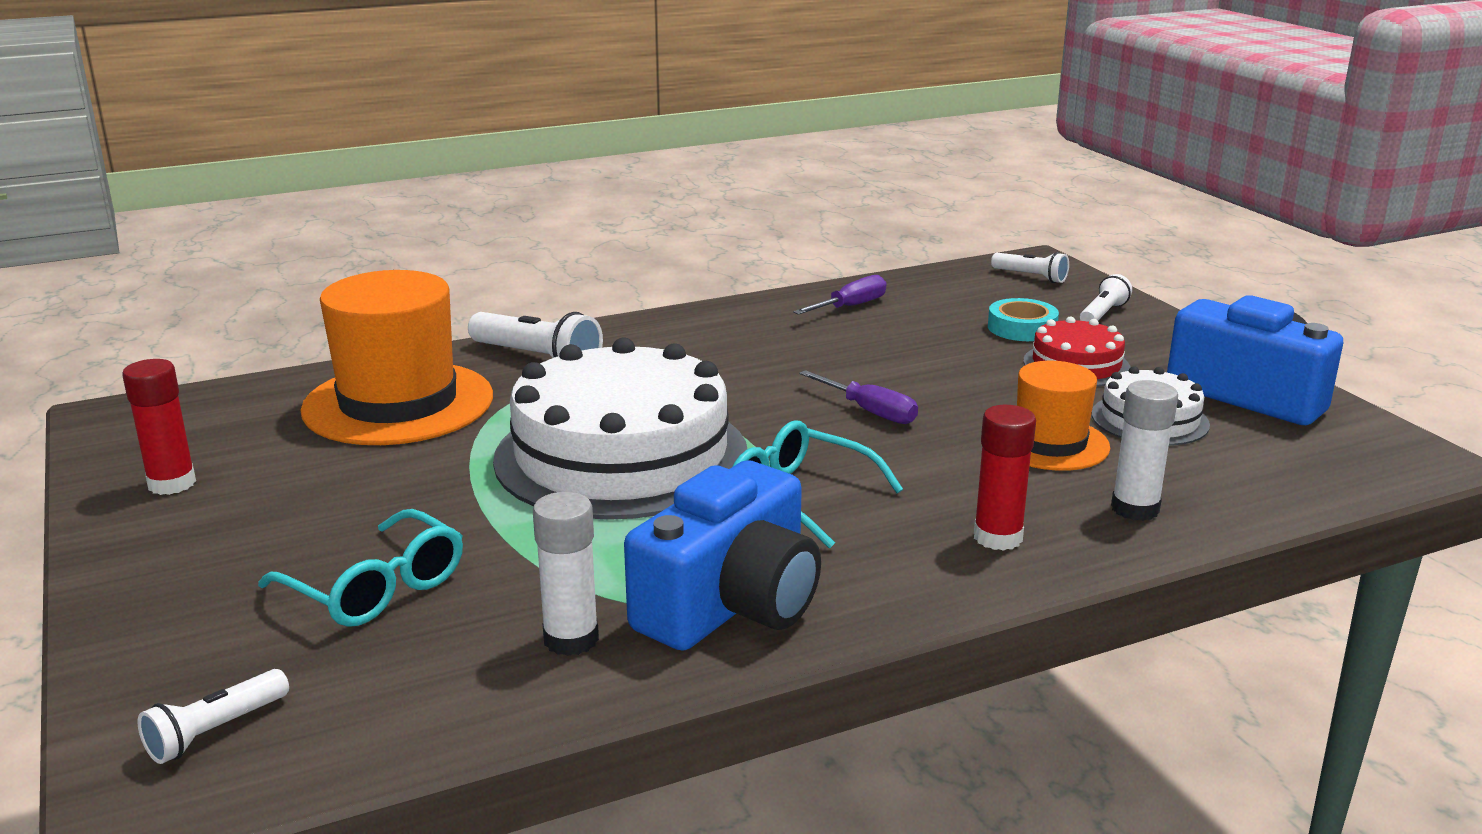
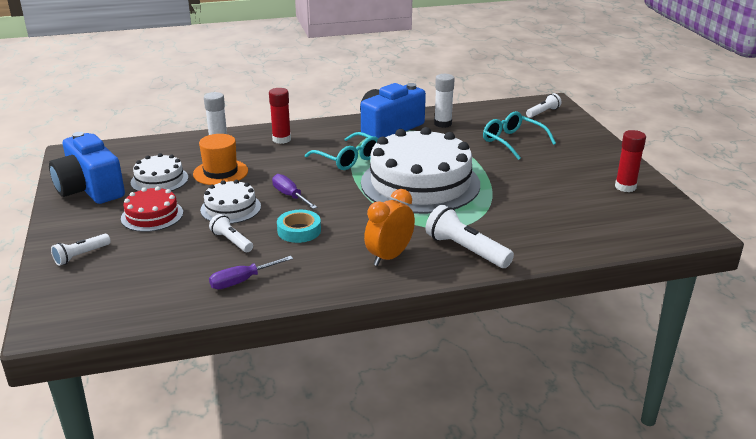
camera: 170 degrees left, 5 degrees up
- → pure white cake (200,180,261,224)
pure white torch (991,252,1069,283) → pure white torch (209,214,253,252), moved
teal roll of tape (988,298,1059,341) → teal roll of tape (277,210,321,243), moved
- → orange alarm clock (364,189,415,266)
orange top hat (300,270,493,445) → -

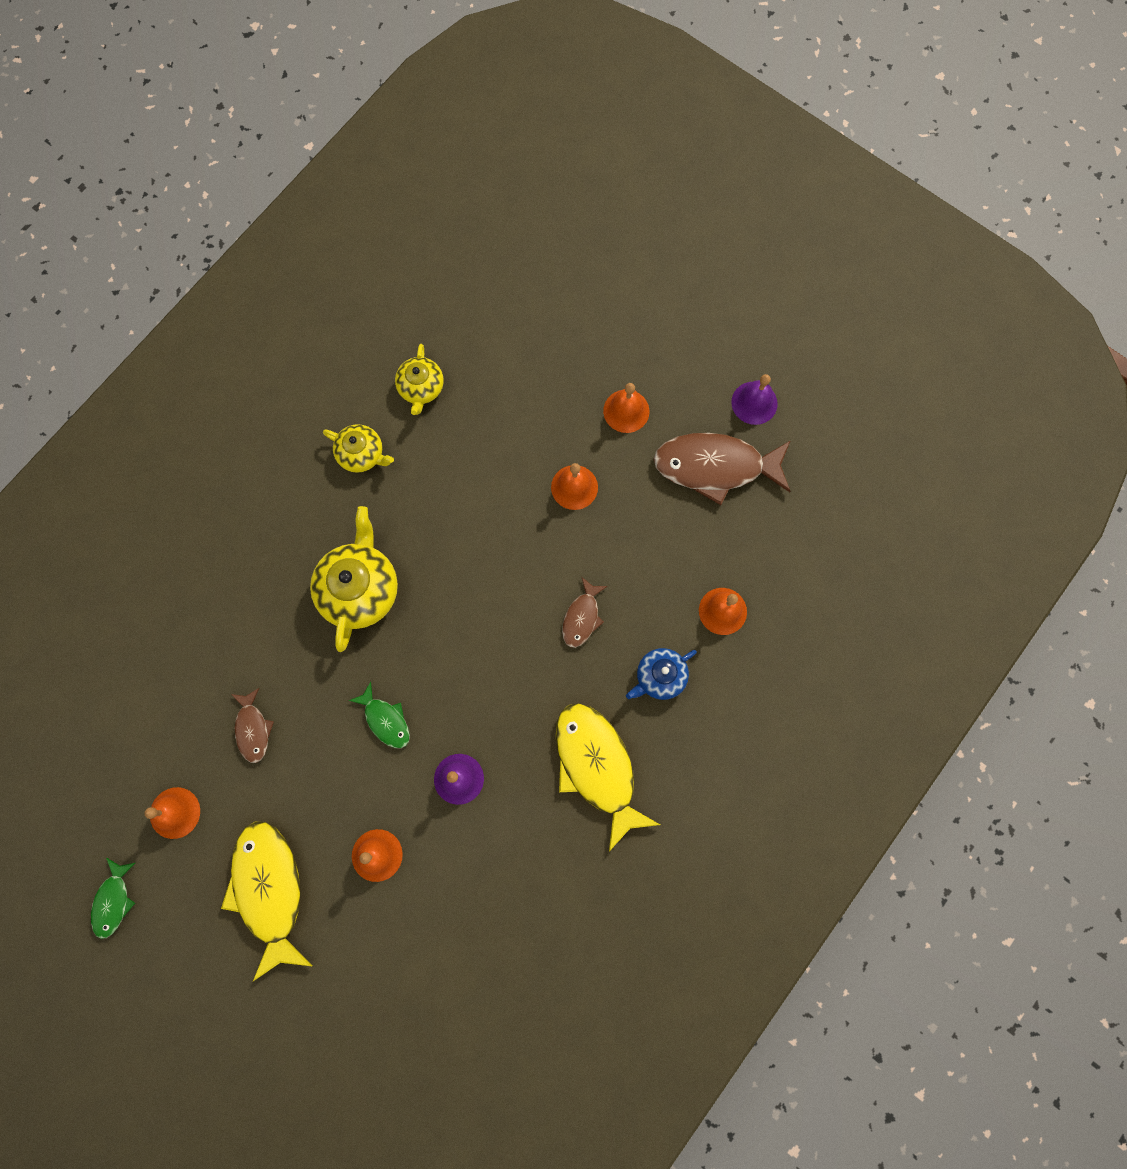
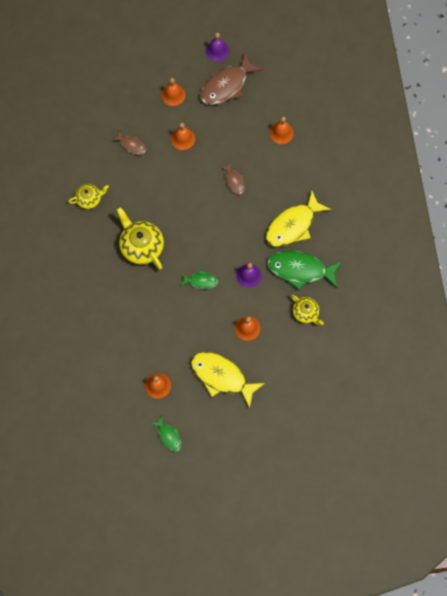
camera: 45 degrees left, 5 degrees down
dark brown fish figure (231,688,274,763) → dark brown fish figure (111,130,146,155), moved
yellow fish figure (556,703,660,852) → yellow fish figure (266,190,331,247), 60 degrees counterclockwise
- → leaf-green fish figure (267,251,342,290)
yellow tea pot (395,344,444,415) → yellow tea pot (291,294,324,325), moved
royal blue tea pot (626,648,697,700) → -

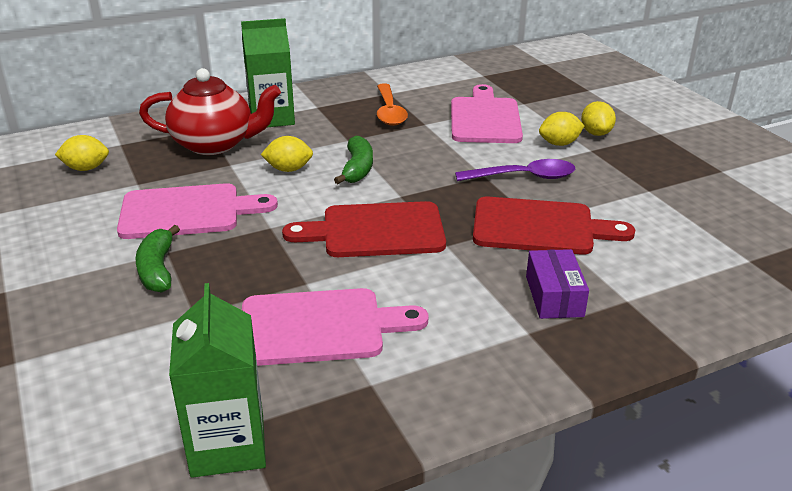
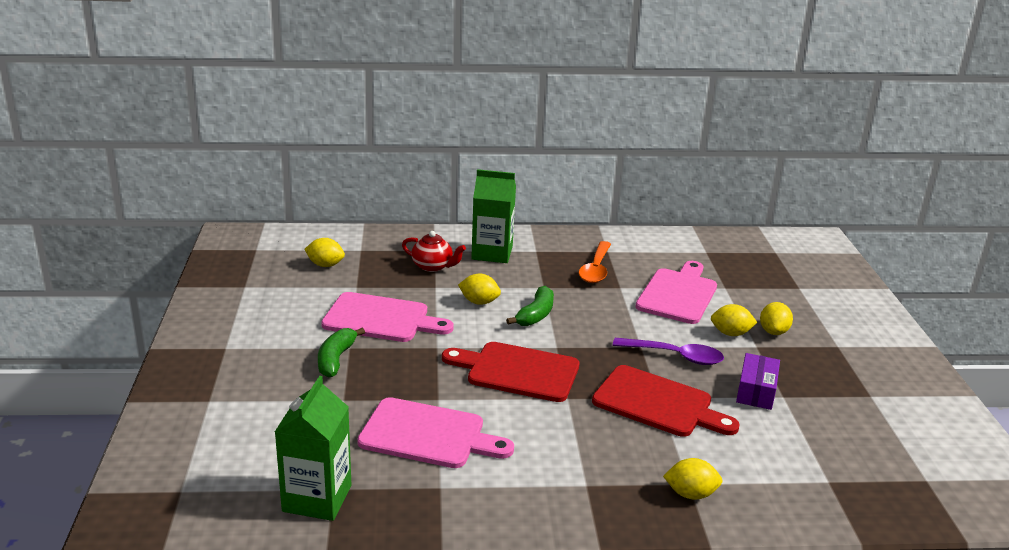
camera: 20 degrees right, 5 degrees down
red tea pot (139,68,281,155) → red tea pot (402,231,466,272), x0.58
- → yellow citrus fruit (663,458,722,499)
purple parcel (526,249,589,319) → purple parcel (736,353,780,410), moved

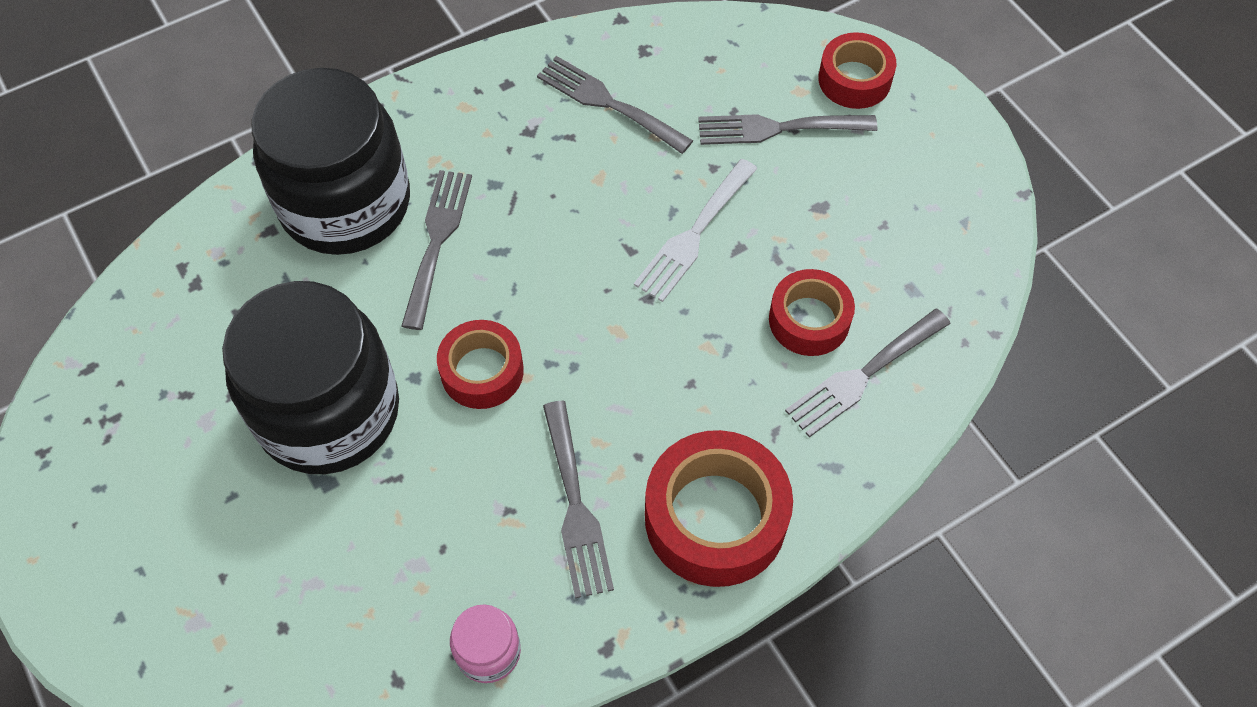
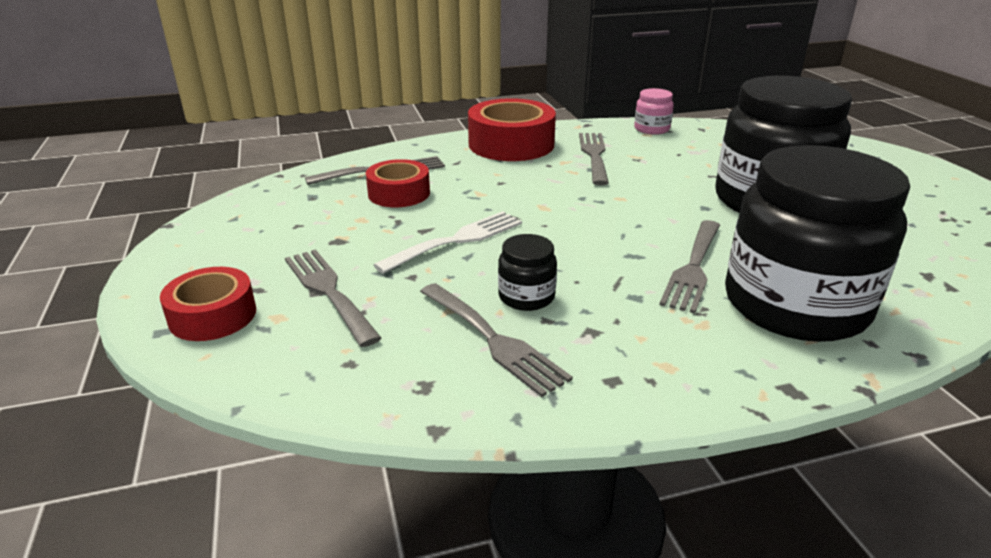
camera: 165 degrees left, 30 degrees down
ash-grey dinner fork (698,114,877,145) → ash-grey dinner fork (285,249,382,347), 135 degrees counterclockwise
- → ebony jar (498,234,557,311)
red roll of tape (437,320,524,409) → -

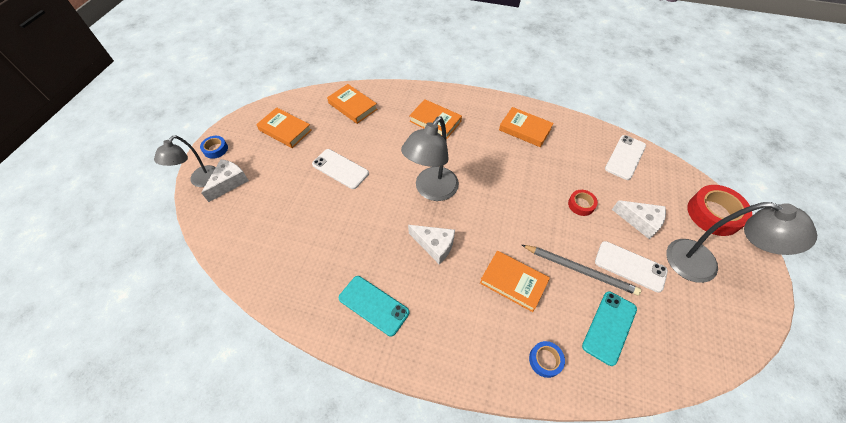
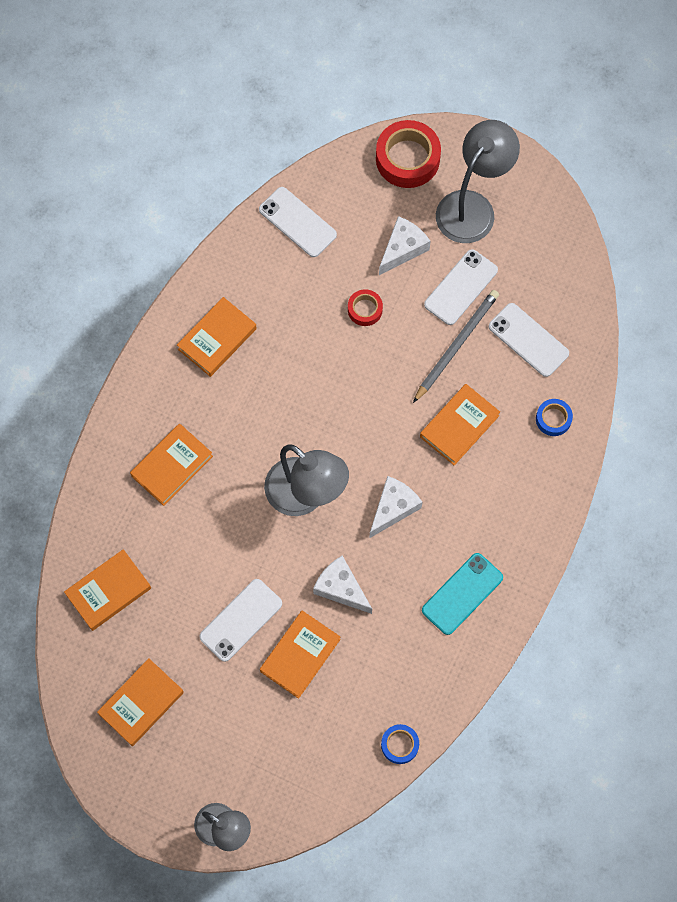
camera: 80 degrees left, 15 degrees up
- → orange hardcover (260,611,340,699)
pure white piece of cheese (201,159,249,202) → pure white piece of cheese (313,556,372,614), moved
royal blue roll of tape (200,136,228,159) → royal blue roll of tape (381,724,419,764), moved
teal phone (582,291,637,366) → pure white phone (489,303,569,377)

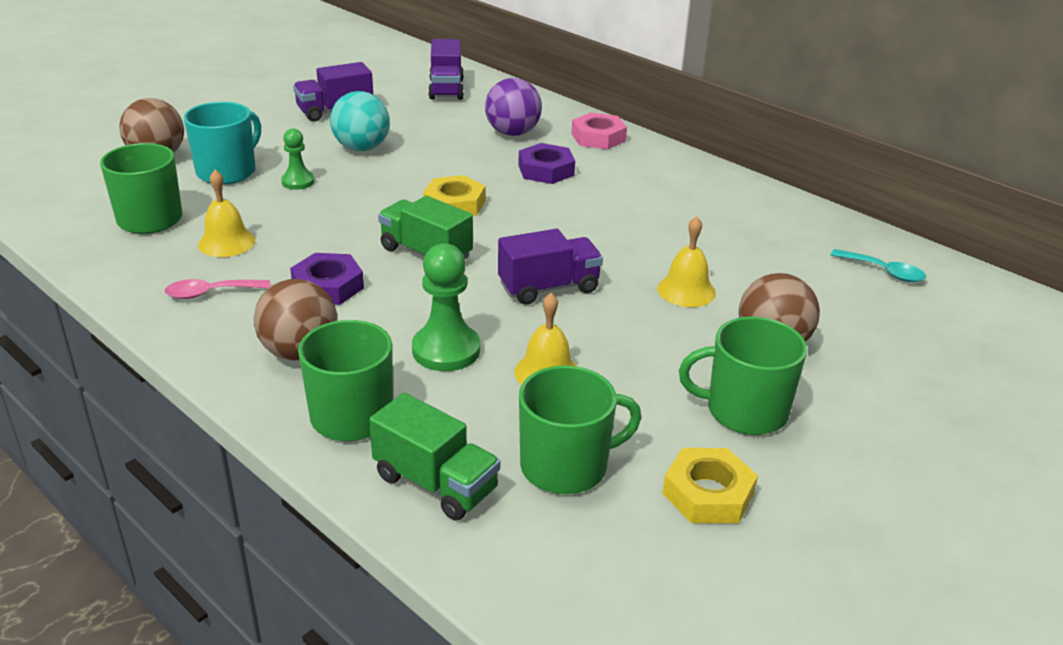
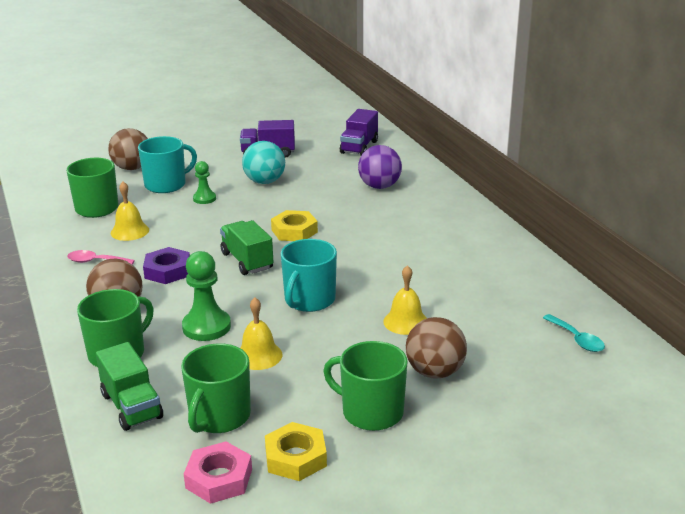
camera: 25 degrees right, 5 degrees down
leaf-green coffee mug (519,365,642,494) → leaf-green coffee mug (181,344,251,433), 105 degrees clockwise
rose-pink hexagon nut (571,112,627,150) → rose-pink hexagon nut (184,442,252,504), moved
purple truck (498,229,603,305) → teal coffee mug (281,239,337,312)
purple hexagon nut (518,143,575,184) → -

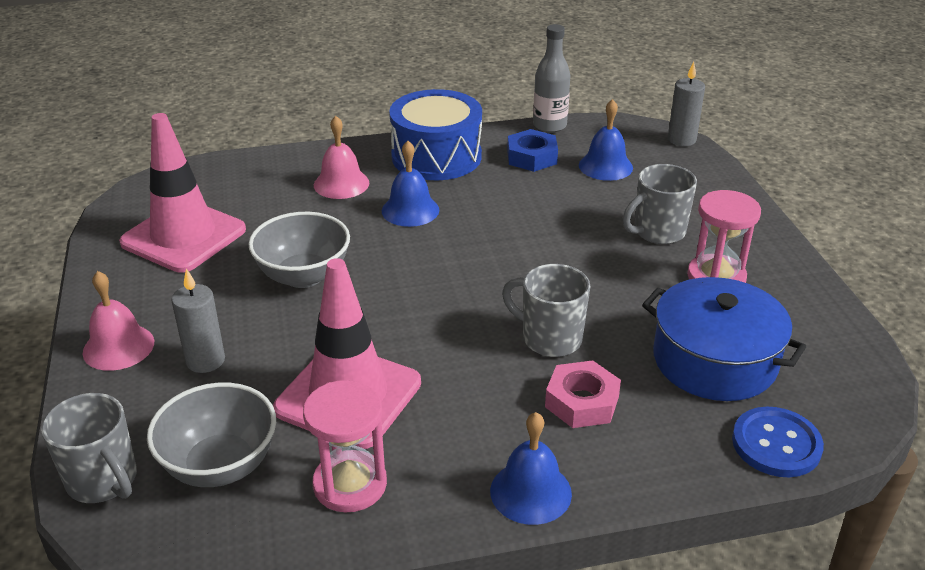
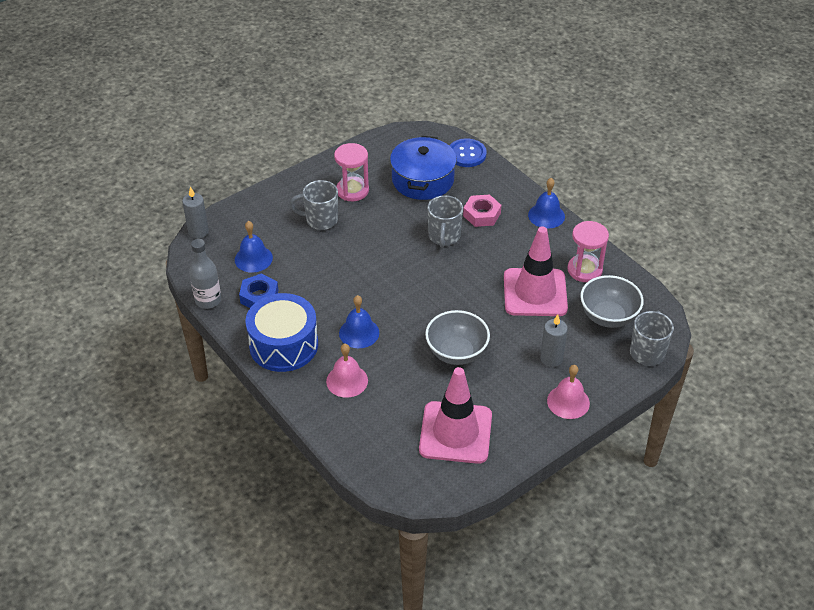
camera: 115 degrees left, 10 degrees up
ash-grey coffee mug (622,164,697,244) → ash-grey coffee mug (290,180,338,230), 150 degrees clockwise

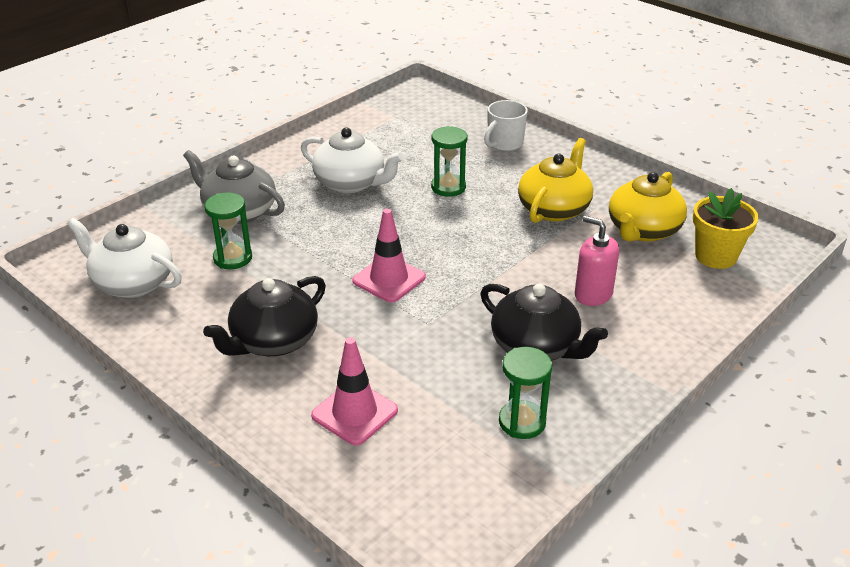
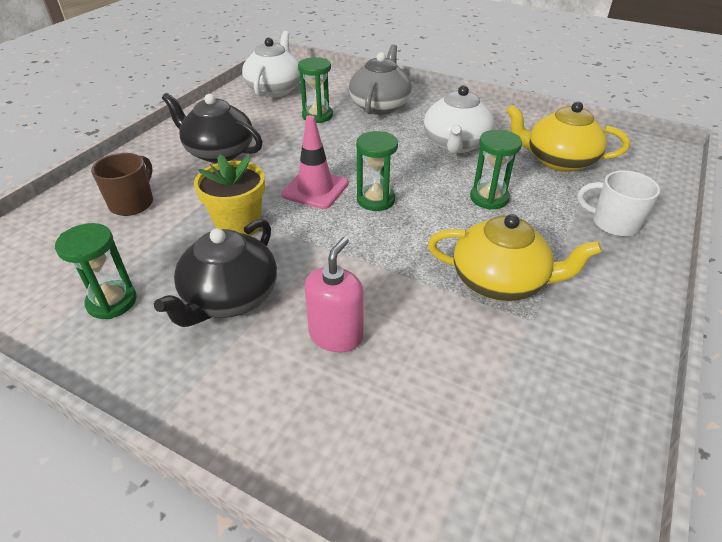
camera: 75 degrees right, 5 degrees up
rose-pink traffic cone (311,337,398,446) → dark brown coffee mug (91,153,153,216)
yellow plant pot (693,188,759,269) → yellow plant pot (194,154,265,236), moved
- → leaf-green sandglass (356,131,398,211)
yellow tea pot (609,172,687,242) → yellow tea pot (506,102,630,172), moved

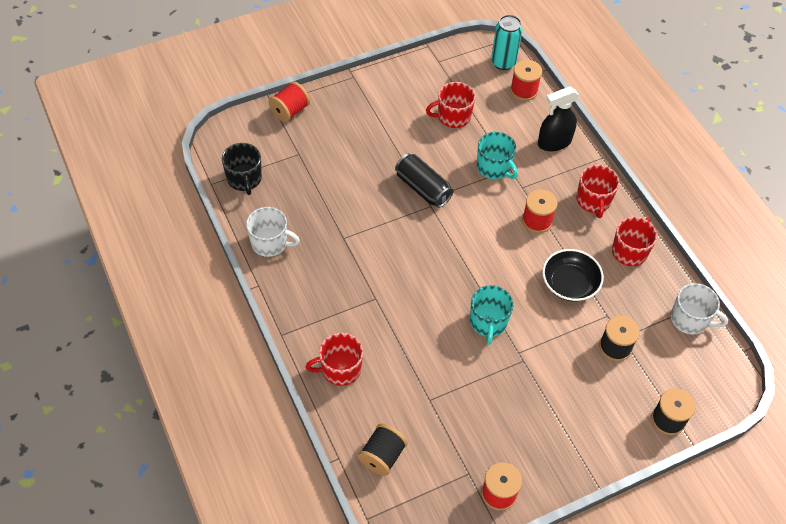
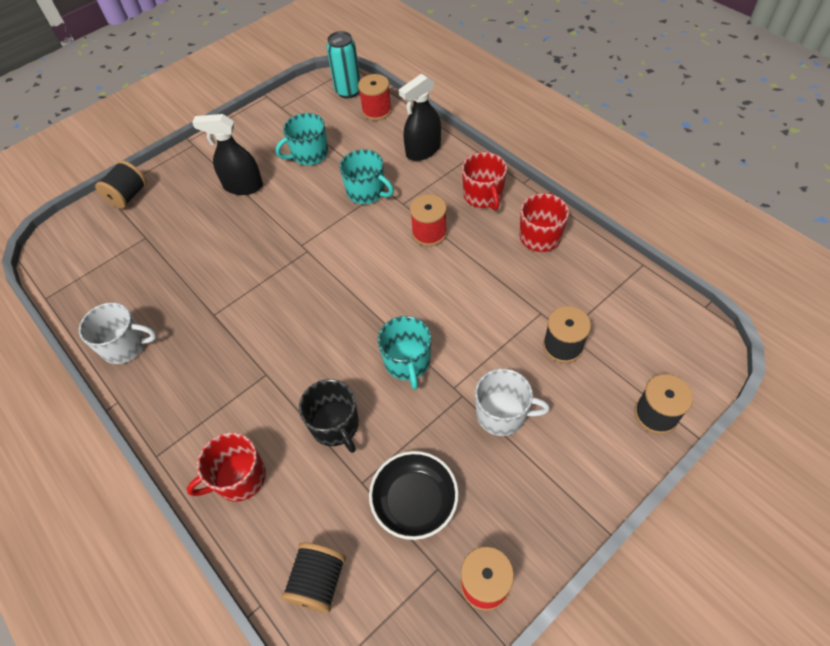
camera: 10 degrees left, 0 degrees up
red reel of thread (268,81,310,122) → ebony reel of thread (95,160,147,209)
- → ebony spray bottle (192,114,263,195)
red coffee mug (426,82,475,128) → teal coffee mug (276,113,328,165)
ebony coffee mug (222,143,262,195) → ebony coffee mug (299,379,359,453), moved
ebony bowl (542,249,604,301) → ebony bowl (369,451,459,540), moved
pure white coffee mug (671,283,728,335) → pure white coffee mug (475,369,550,436), moved
ebony can (395,154,453,208) → -

